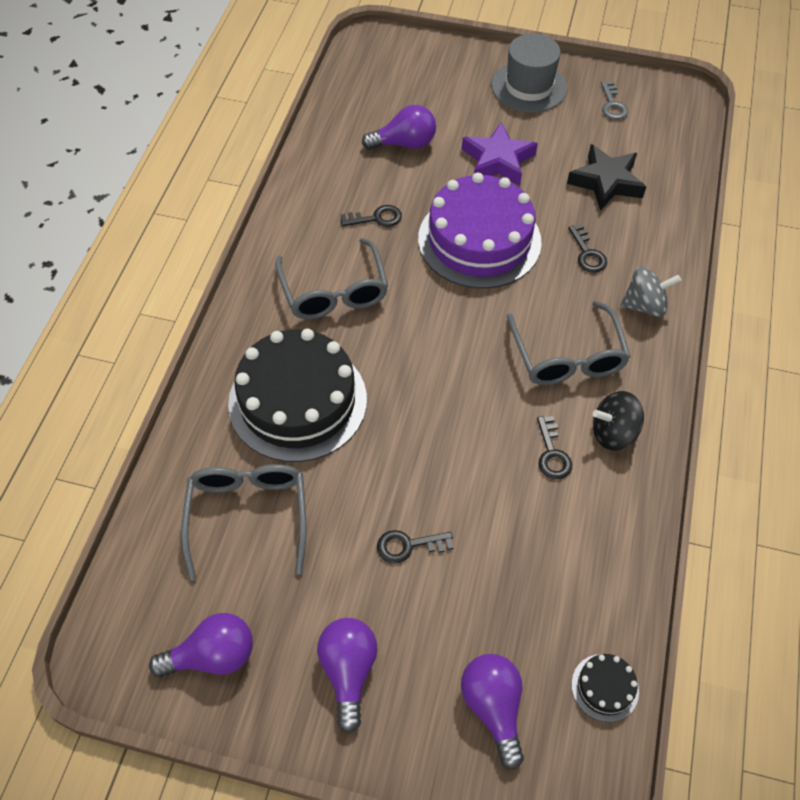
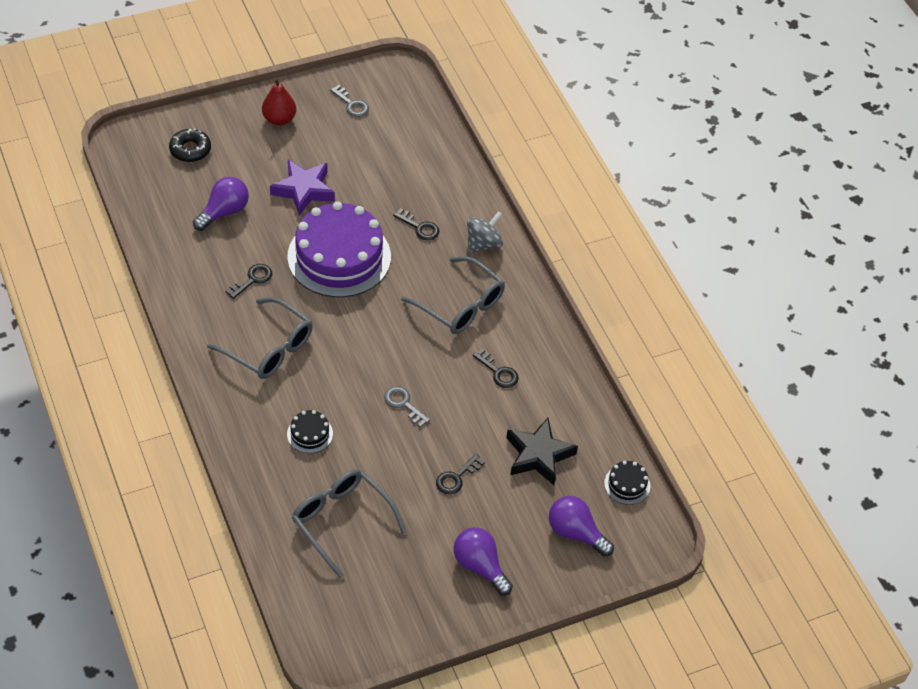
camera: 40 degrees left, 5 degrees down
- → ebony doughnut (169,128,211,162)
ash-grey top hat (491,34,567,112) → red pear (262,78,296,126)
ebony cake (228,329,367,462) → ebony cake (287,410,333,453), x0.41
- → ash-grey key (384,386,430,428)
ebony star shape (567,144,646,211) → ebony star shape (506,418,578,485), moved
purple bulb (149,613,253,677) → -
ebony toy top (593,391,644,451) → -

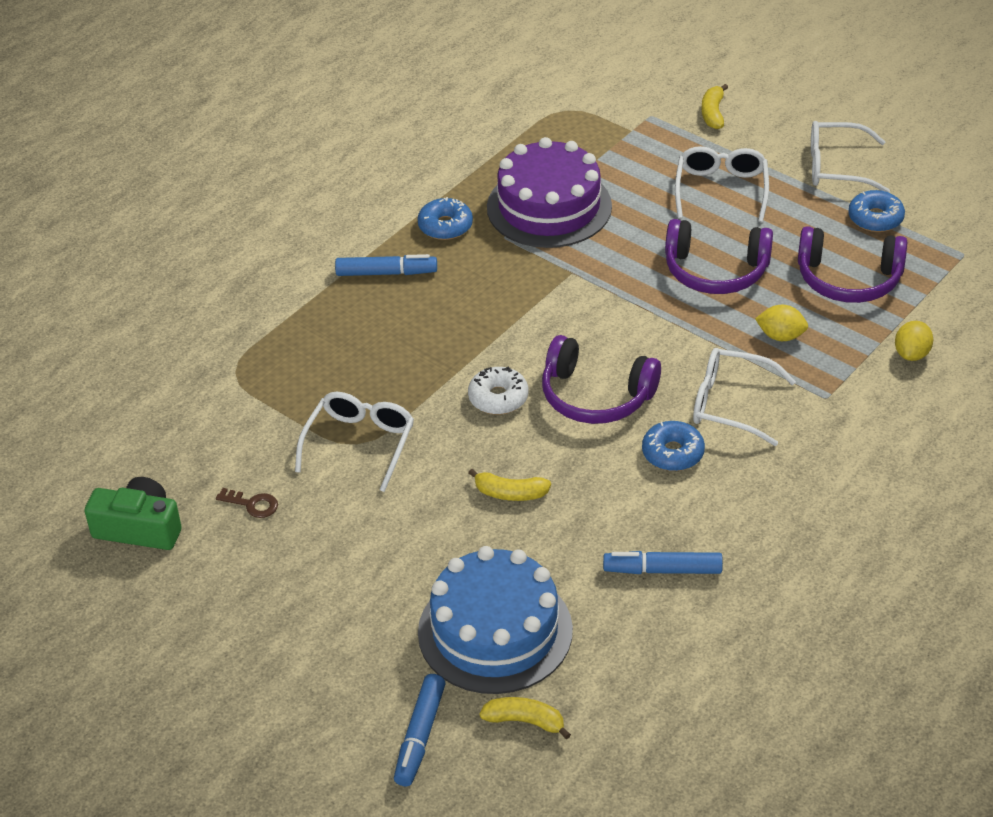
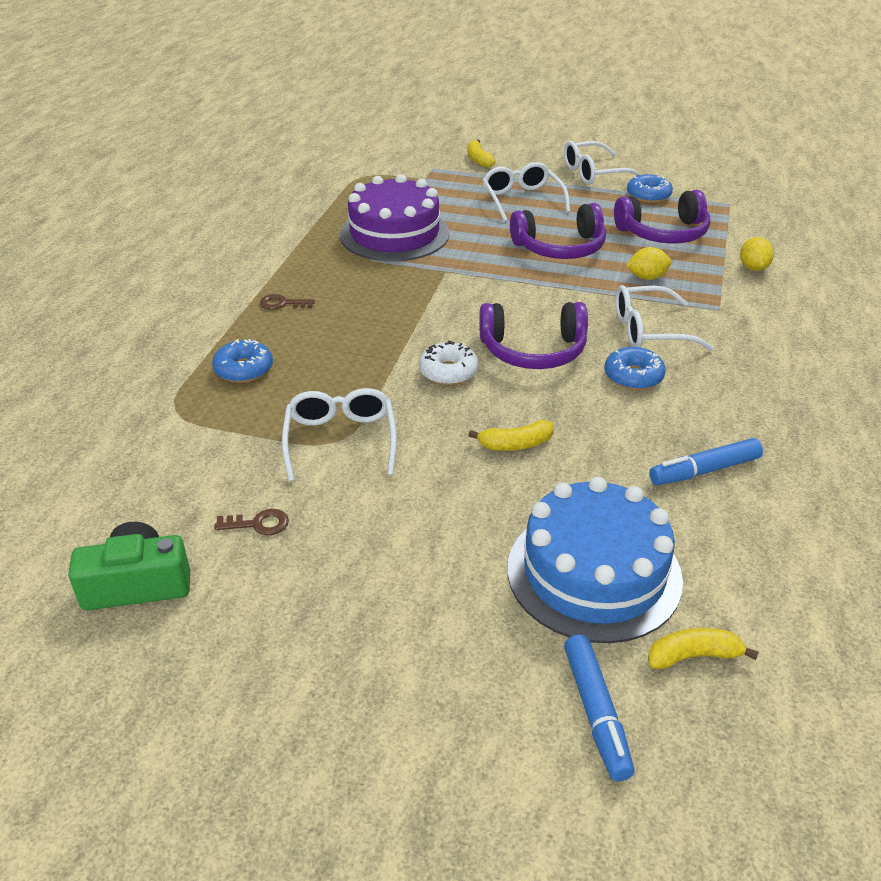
camera: 25 degrees left, 5 degrees down
royal blue doughnut (417,197,473,240) → royal blue doughnut (212,339,273,383), moved
royal blue marker pen (335,254,437,276) → dark brown key (260,294,315,310)

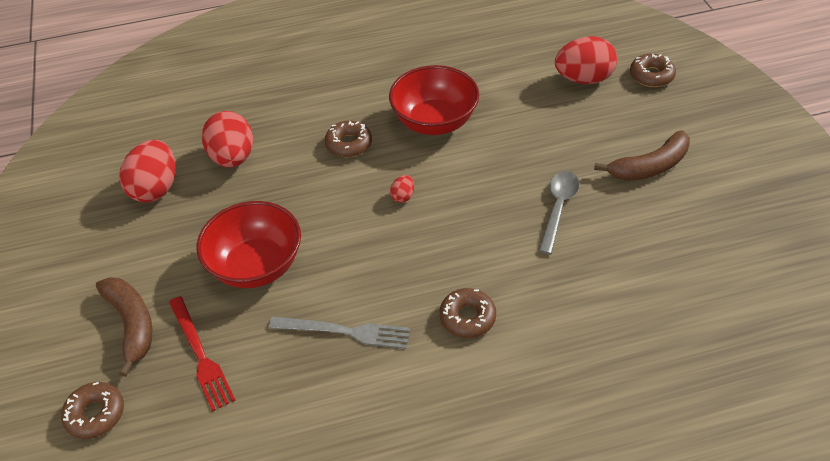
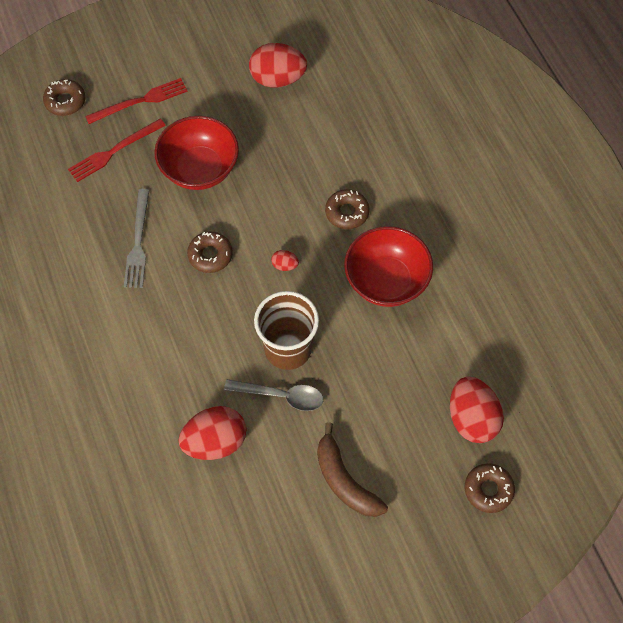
camera: 80 degrees right, 15 degrees up
dark brown banana (96,277,152,377) → red dinner fork (85,78,188,124)
red egg shape (202,111,253,168) → red egg shape (178,406,246,460), moved
dark brown doughnut (439,288,496,338) → dark brown doughnut (187,232,233,273), moved
- → dark brown tumbler (254,291,319,370)

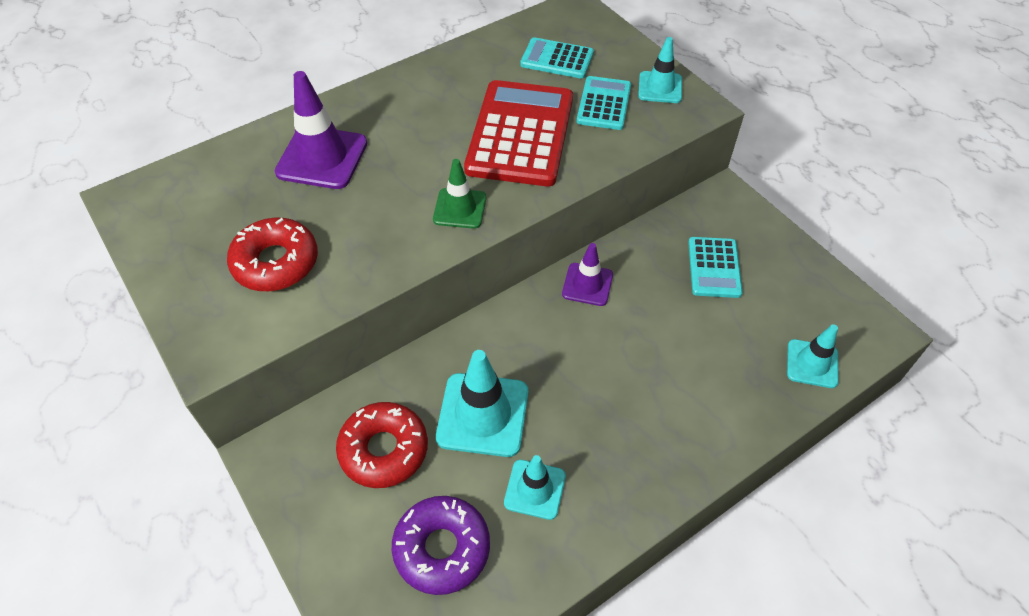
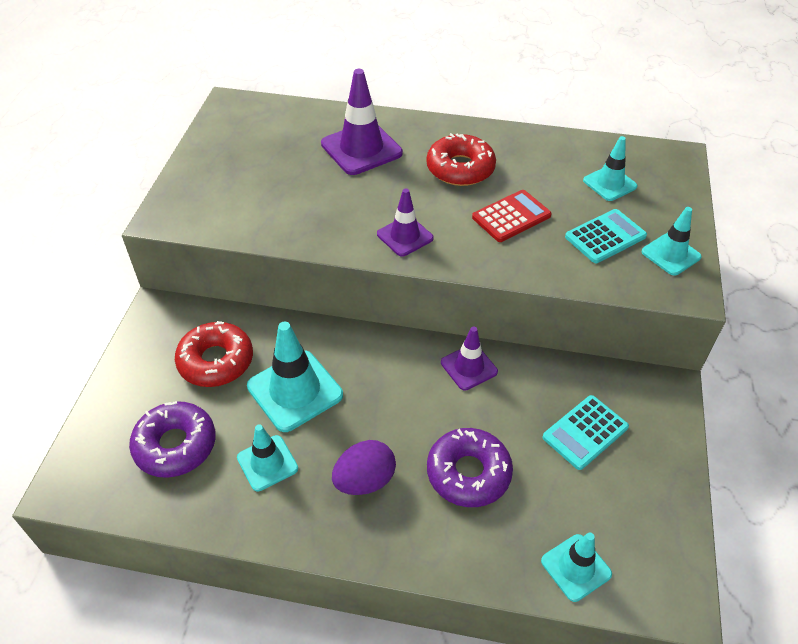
camera: 45 degrees right, 5 degrees down
- → purple egg shape (332,440,396,495)
leaf-green traffic cone (433,159,486,229) → purple traffic cone (377,188,434,257)
red doughnut (227,218,318,291) → red doughnut (426,133,496,186), moved
- → purple doughnut (427,428,513,507)
red calculator (464,80,573,187) → red calculator (472,190,552,242), x0.54
teal calculator (520,37,594,79) → teal traffic cone (583,136,638,201)

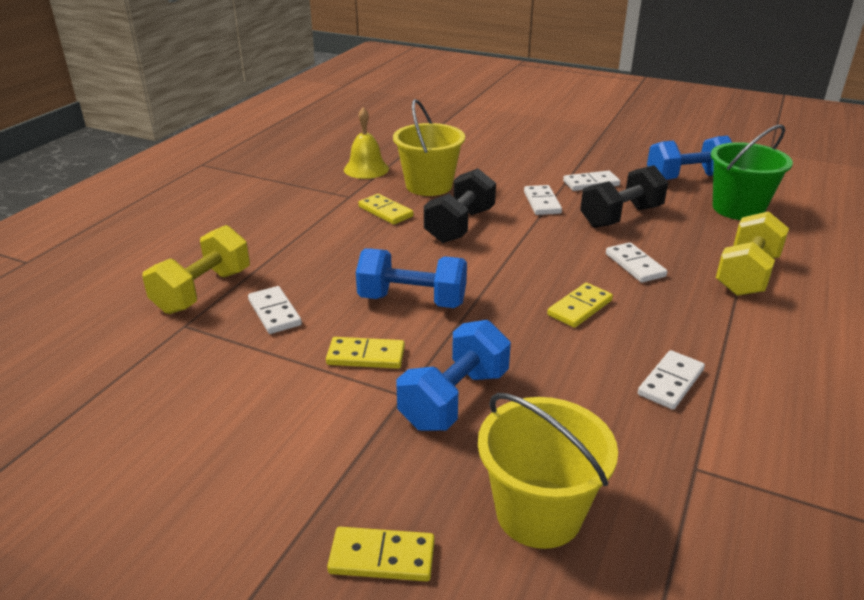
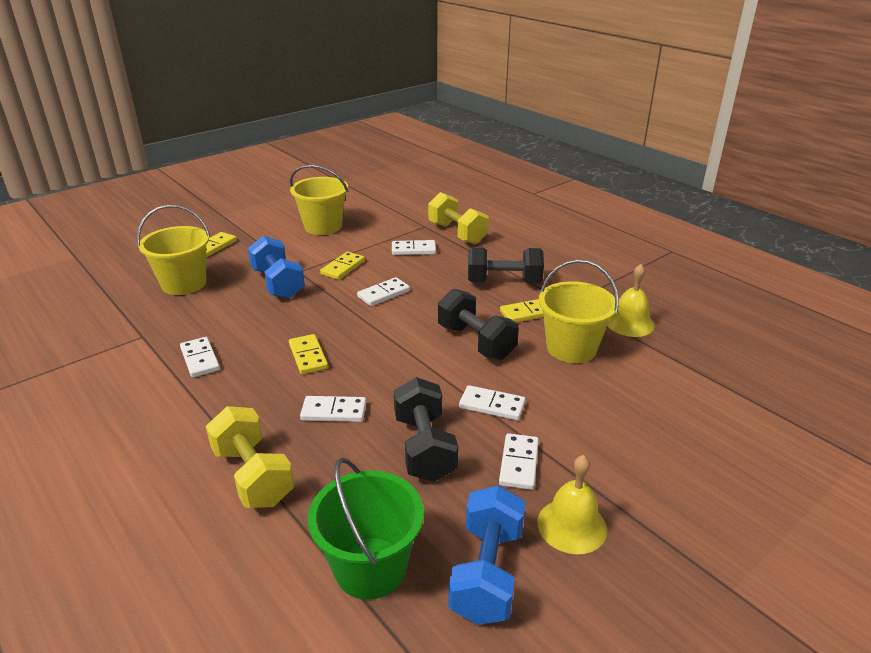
camera: 115 degrees right, 0 degrees up
- → yellow bucket (290,165,348,235)
royal blue hand weight (356,248,467,308) → pure white domino piece (357,277,410,306)
- → ebony hand weight (468,247,544,283)
- → yellow hand bell (537,455,607,554)

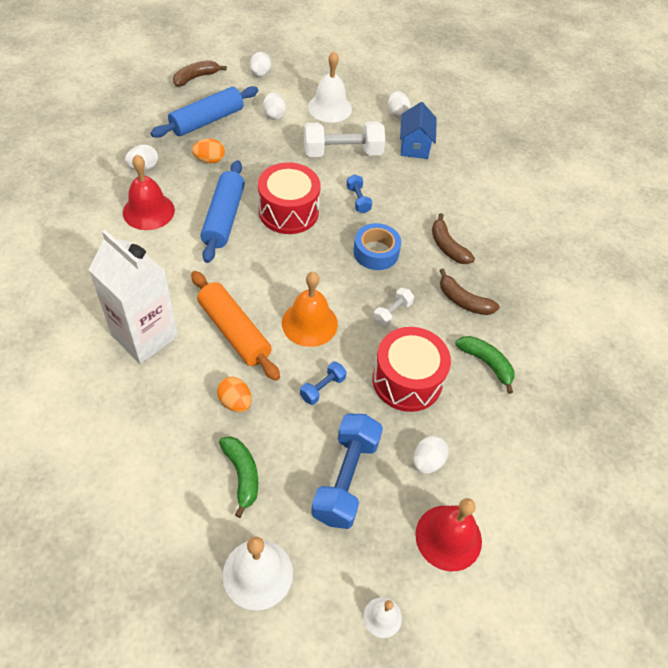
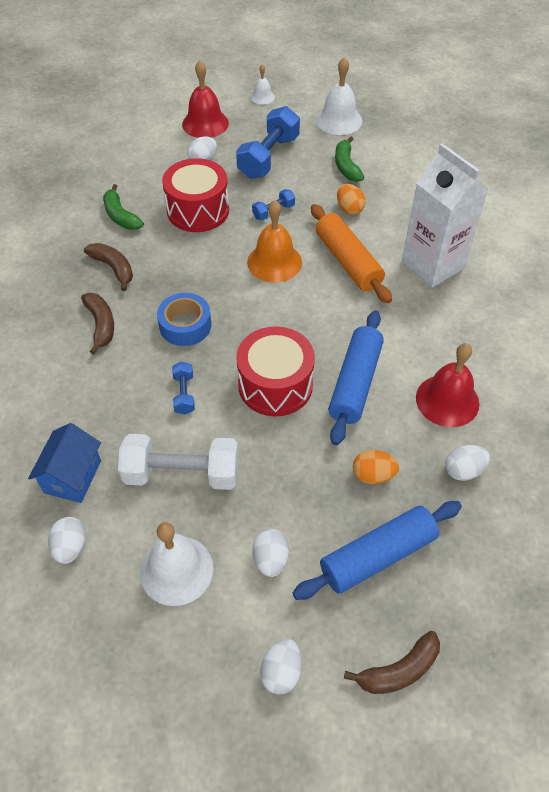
camera: 165 degrees left, 0 degrees up
pure white hand weight (373,288,414,327) → -

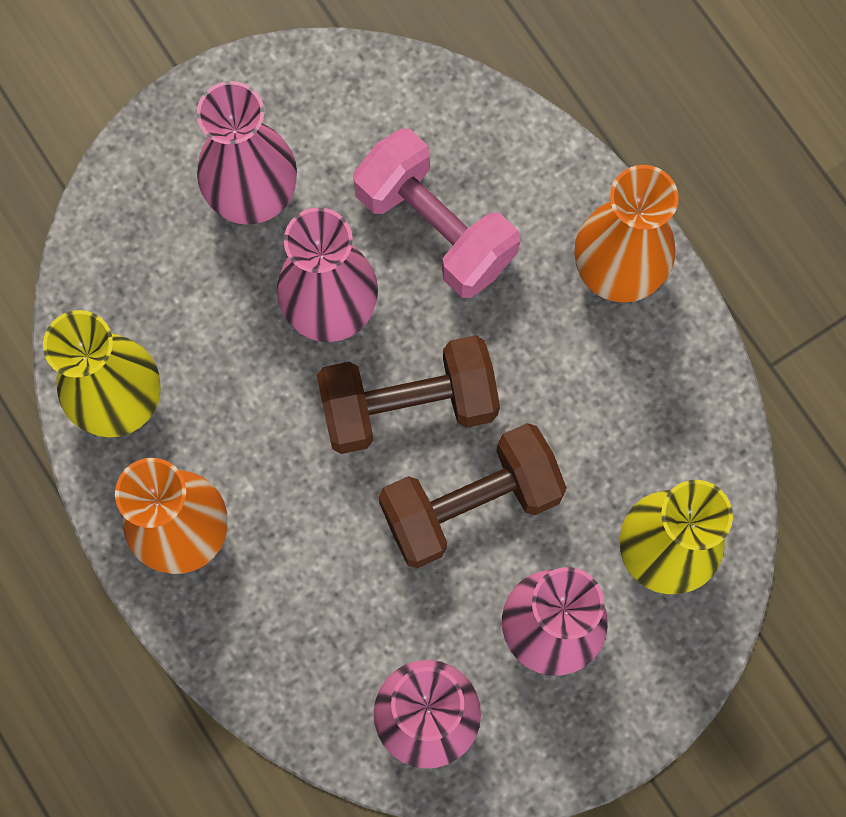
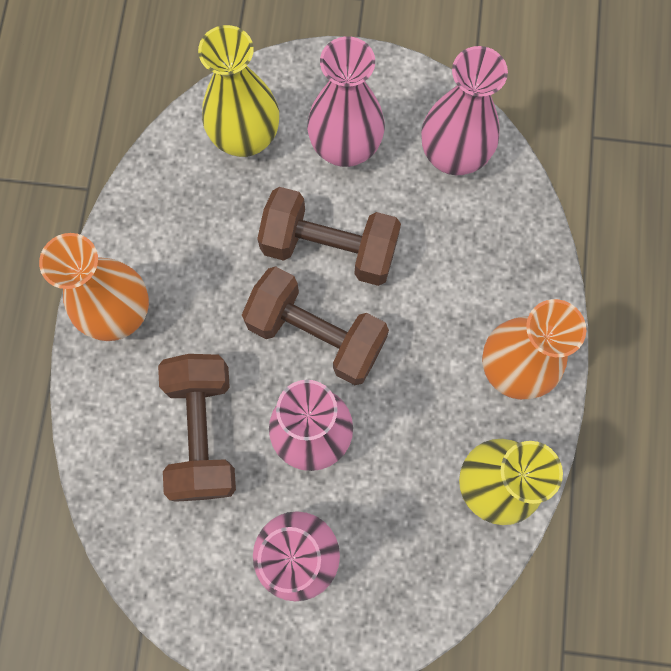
camera: 140 degrees left, 0 degrees up
rose-pink hand weight (353,129,520,298) → dark brown hand weight (158,354,236,502)

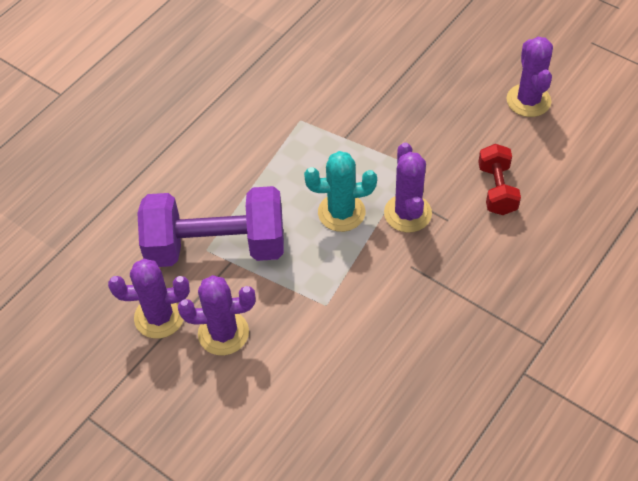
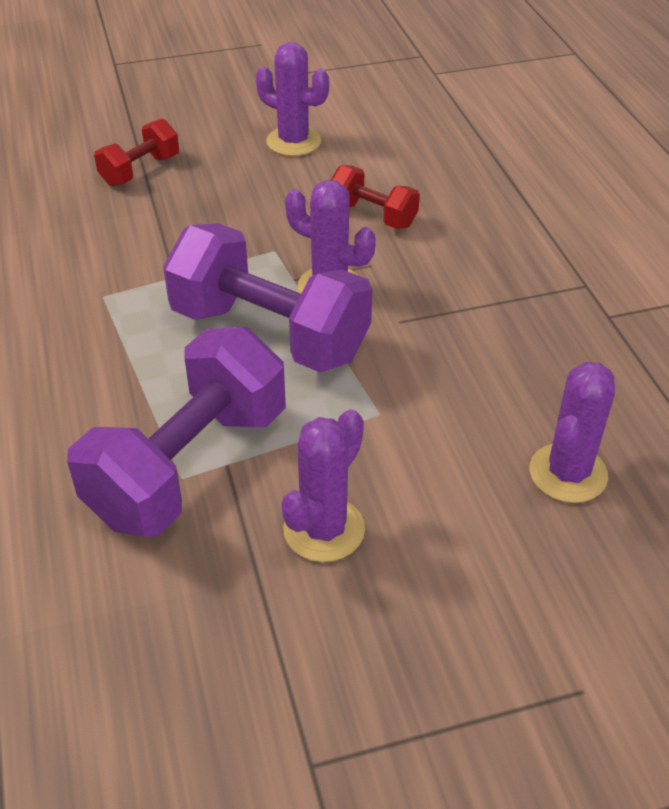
camera: 55 degrees left, 10 degrees down
- → red hand weight (94,118,179,186)
teal cactus (304,151,377,232) → purple hand weight (163,223,372,373)
purple cactus (108,259,190,339) → purple cactus (530,361,615,503), moved

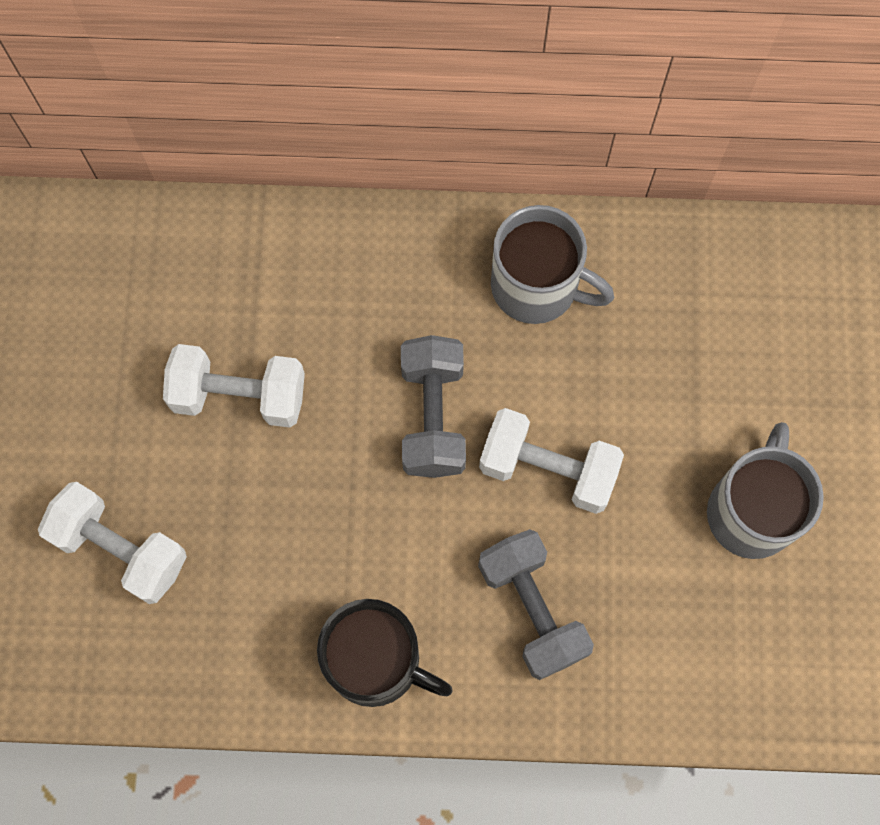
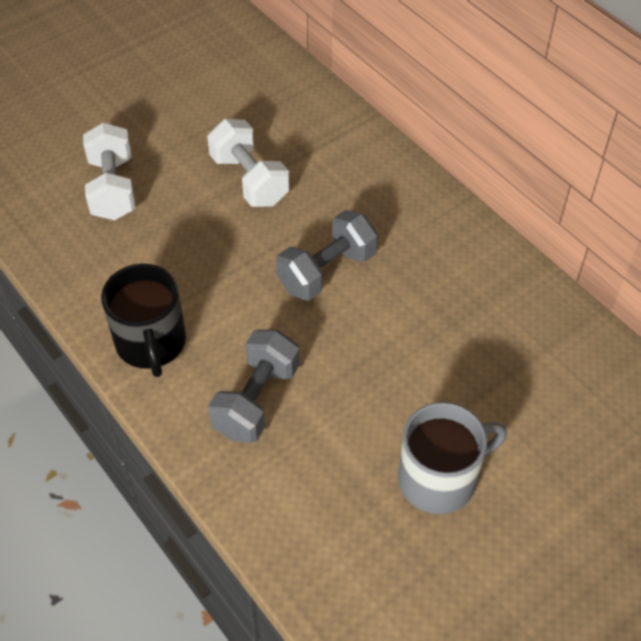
camera: 50 degrees right, 20 degrees down
pure white hand weight (479,408,624,514) → -
ash-grey coffee mug (491,205,614,324) → -

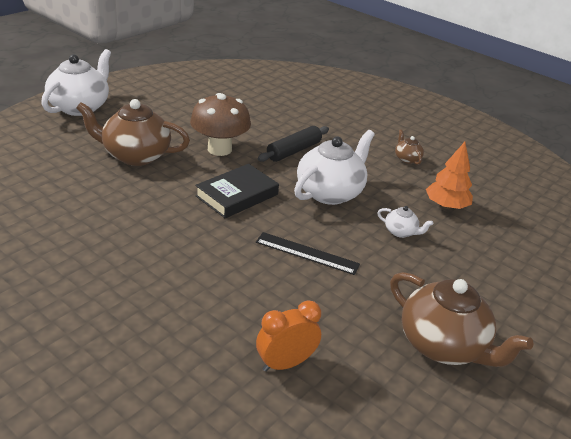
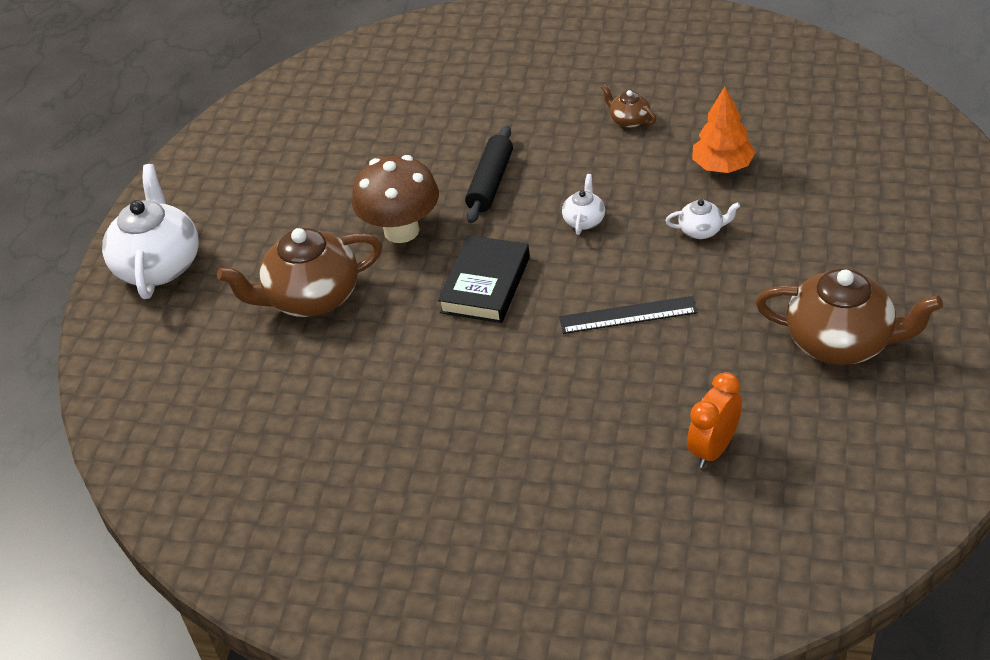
camera: 20 degrees left, 10 degrees up
pure white tea pot (294,130,375,205) → pure white tea pot (562,174,605,235), x0.46

